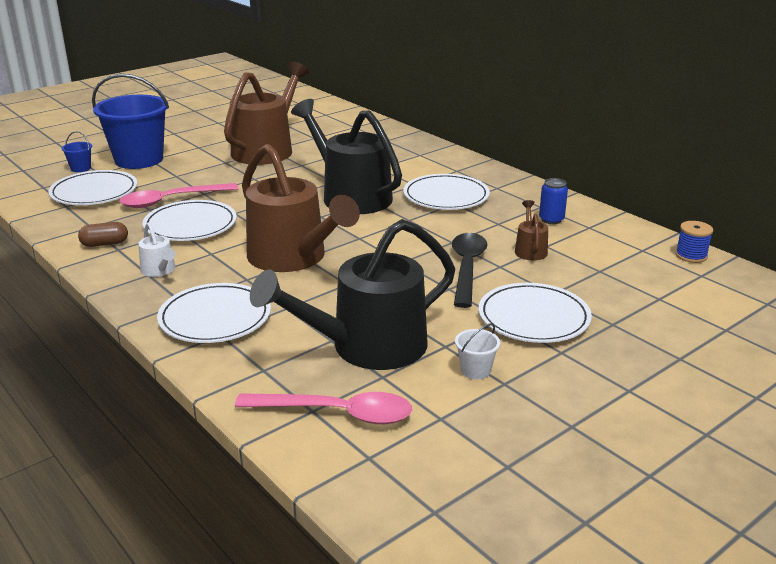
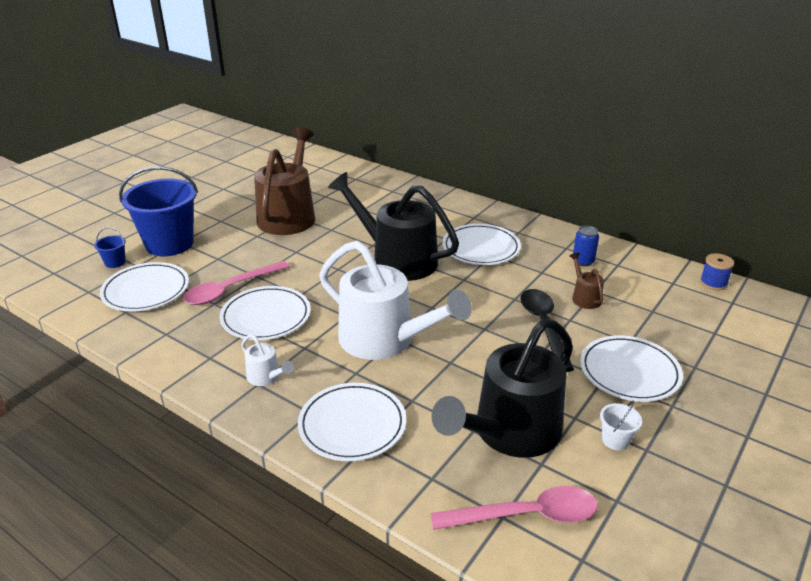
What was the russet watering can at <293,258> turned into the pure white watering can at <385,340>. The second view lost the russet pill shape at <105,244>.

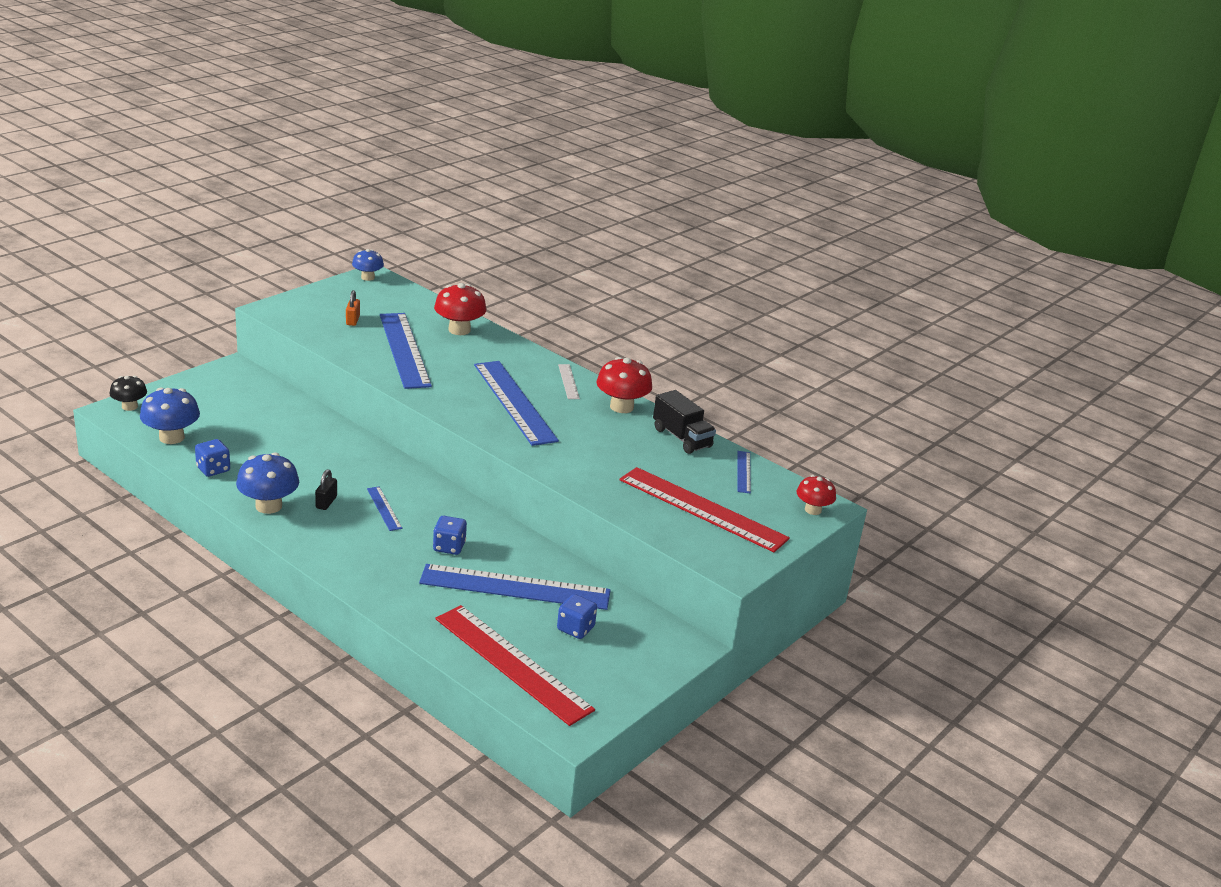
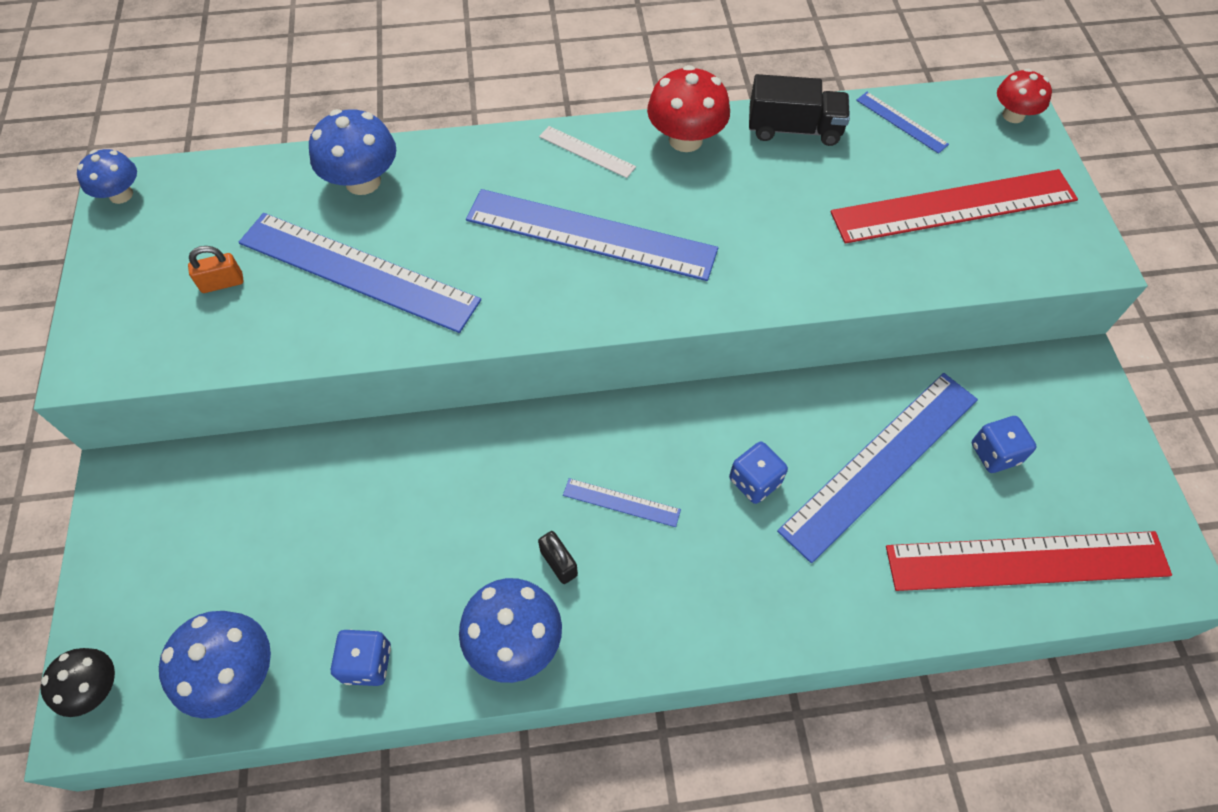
The orange small lock at <352,320> ended up facing another way, 60 degrees counterclockwise from before. What was the crimson toadstool at <459,330> turned into the royal blue toadstool at <363,181>.

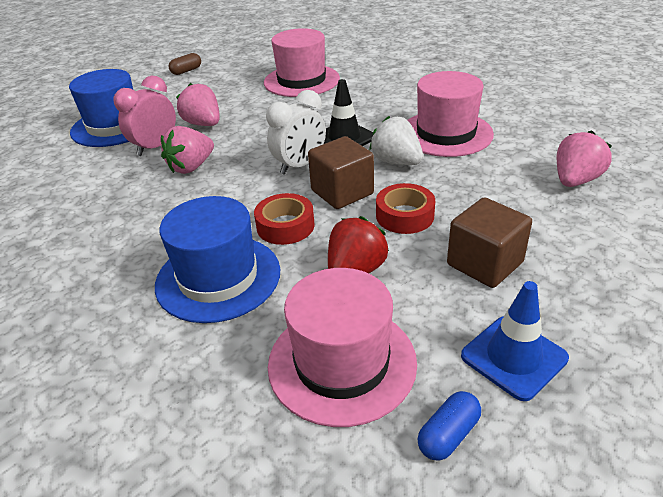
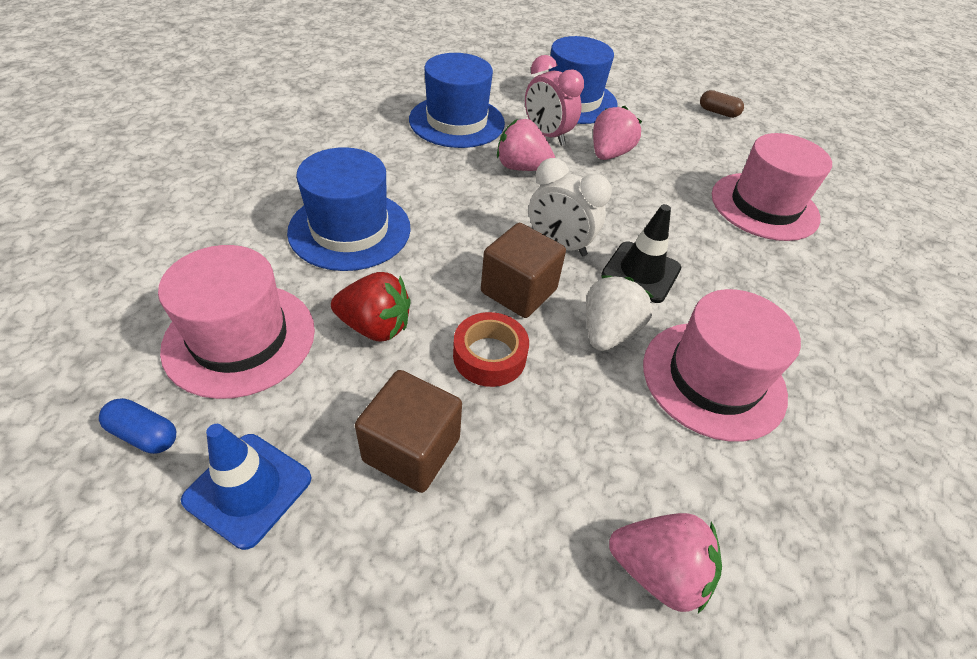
The second view gained the royal blue tall hat at <457,121>. The pink clock at <155,147> ended up facing another way, 150 degrees counterclockwise from before. The second view lost the crimson tape at <285,226>.

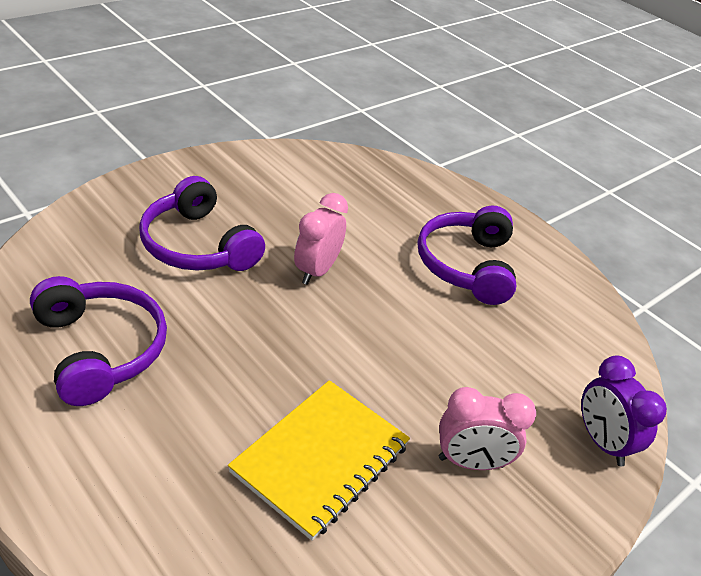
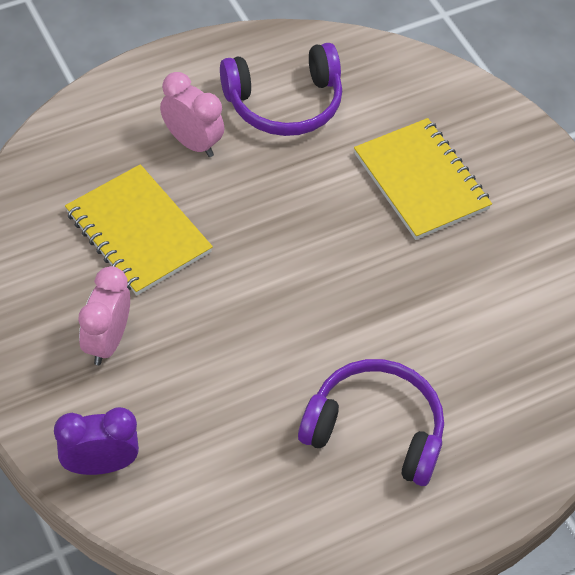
The pink clock ended up elsewhere, having gone from <317,271> to <192,143>. Where the purple headphones stood at <198,245>, the bright yellow notepad came to stand at <421,181>.

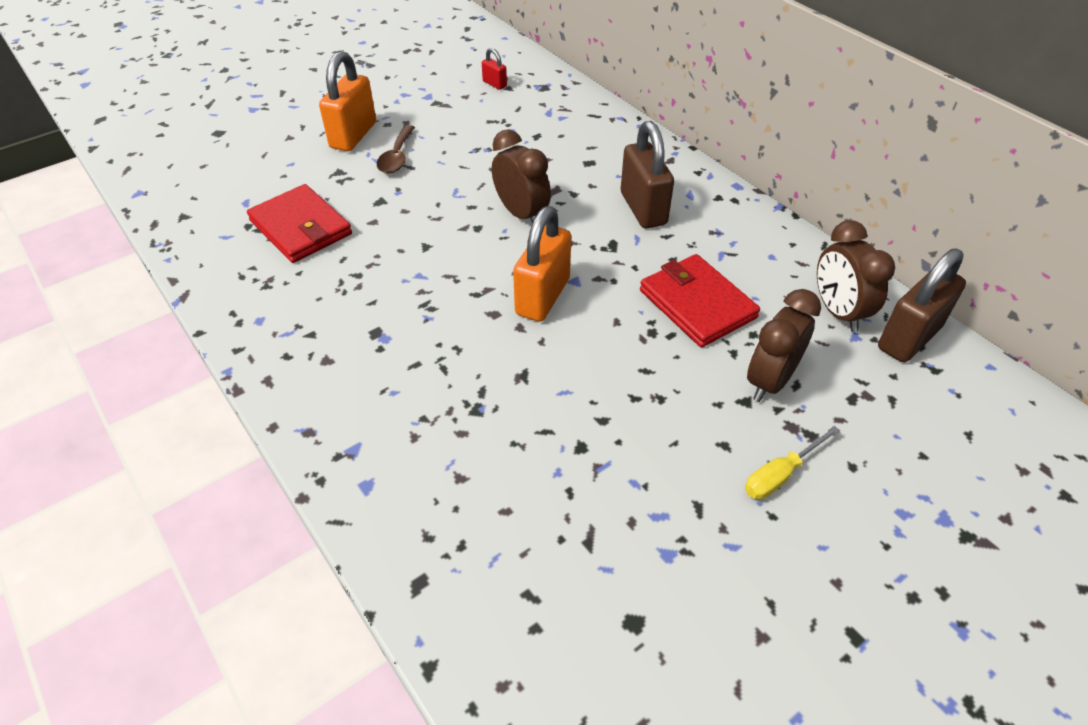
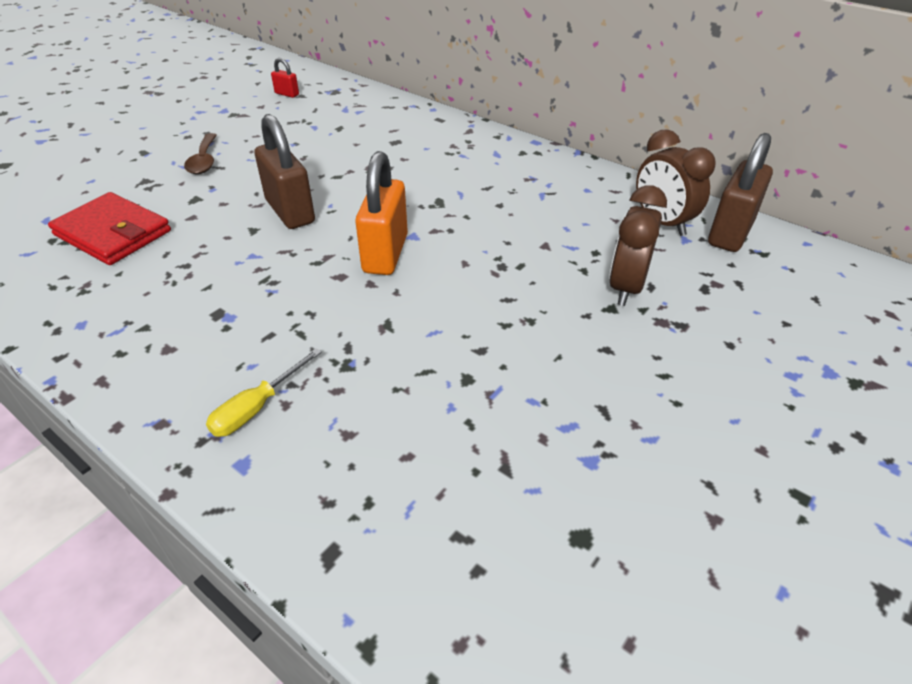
The bright yellow hand screwdriver ended up elsewhere, having gone from <780,474> to <257,408>. The russet small lock ended up elsewhere, having gone from <643,209> to <290,211>. The second view lost the orange small lock at <353,135>. The second view lost the russet clock at <521,214>. The second view lost the crimson card wallet at <697,304>.

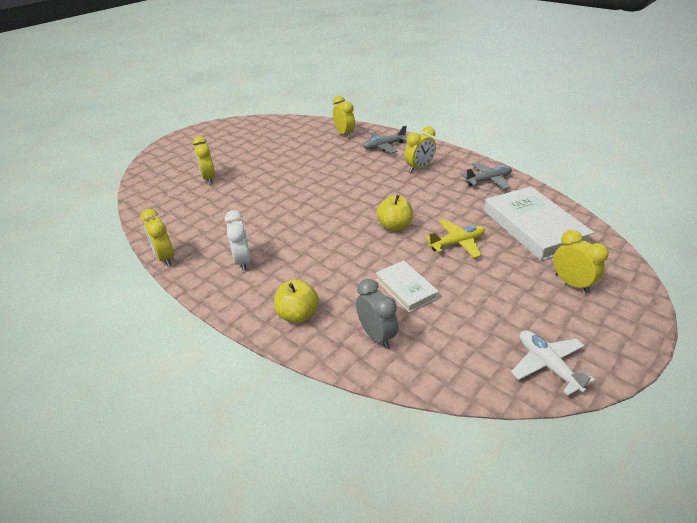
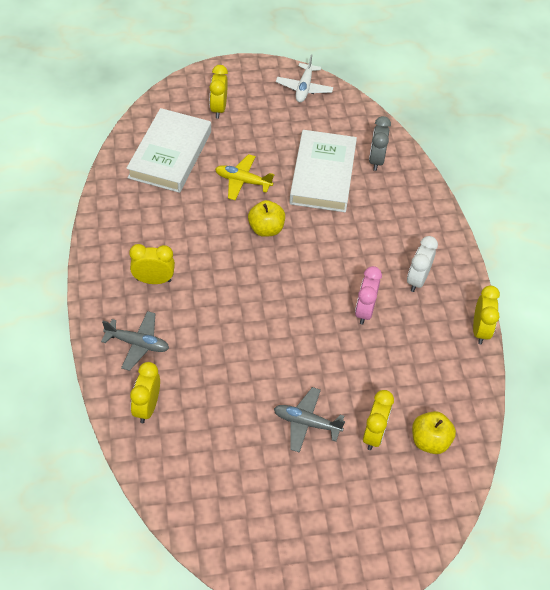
The grey plane ended up elsewhere, having gone from <488,180> to <306,423>. The size of the pure white hardcover at <406,288> changed by a factor of 1.84. The second view gained the pink clock at <364,311>. The bright yellow apple ended up elsewhere, having gone from <297,315> to <430,441>.

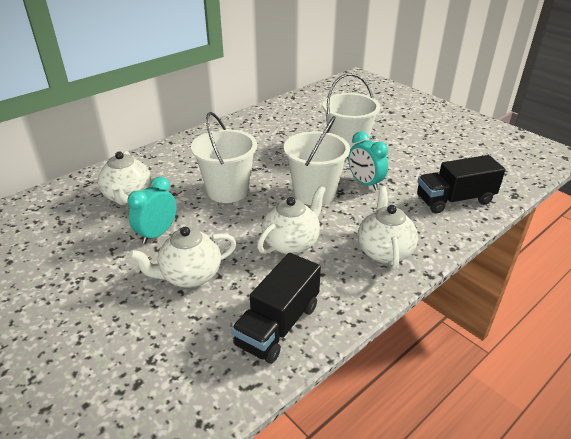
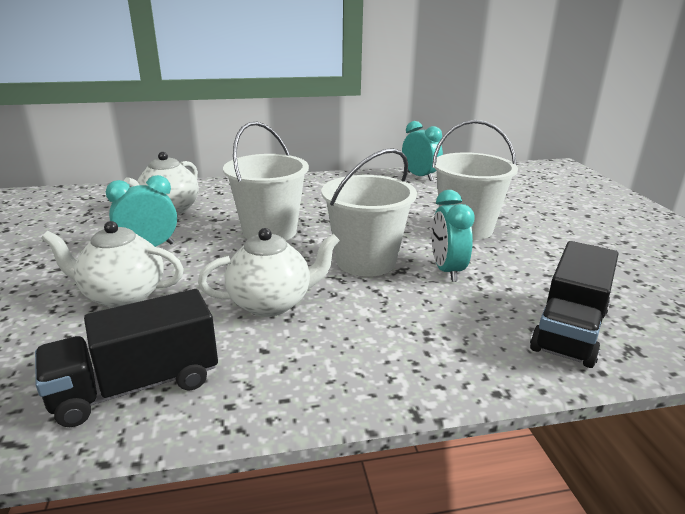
The second view gained the teal clock at <419,176>. The black lorry at <454,200> ended up facing another way, 75 degrees counterclockwise from before. The second view lost the pure white tea pot at <384,251>.

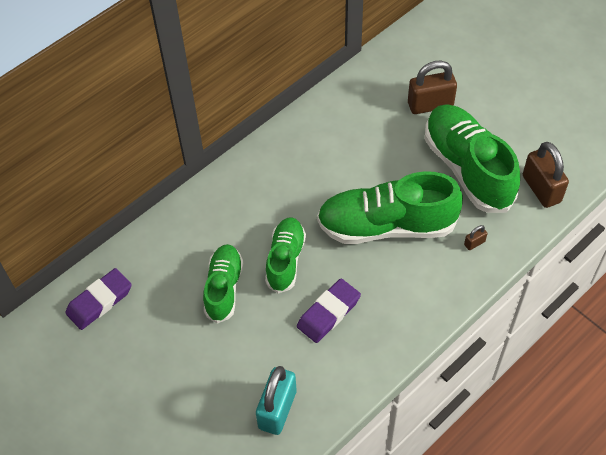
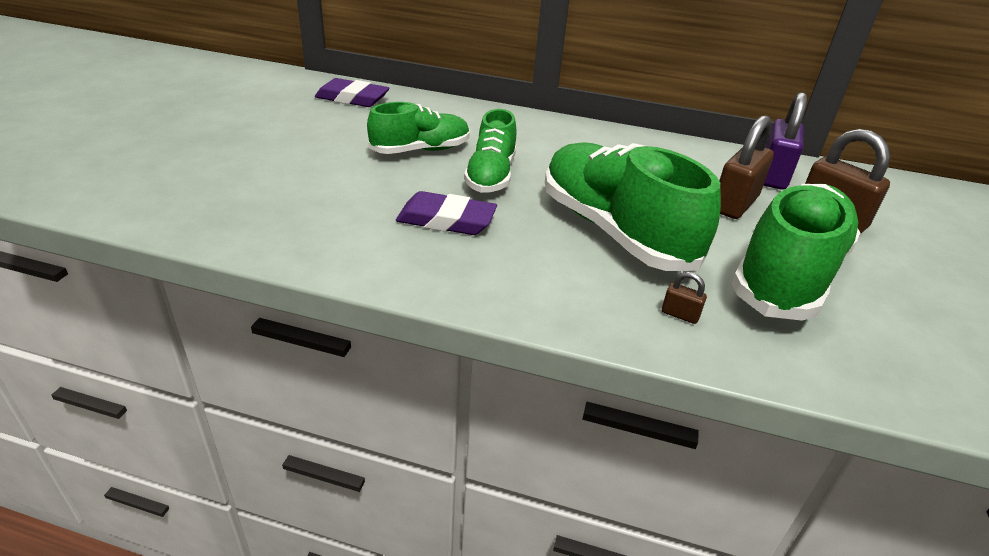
The emerald sneaker at <285,260> ended up facing another way, 120 degrees clockwise from before. The russet small lock ended up elsewhere, having gone from <541,189> to <734,204>. The second view gained the purple small lock at <772,176>. The second view lost the teal small lock at <277,409>.

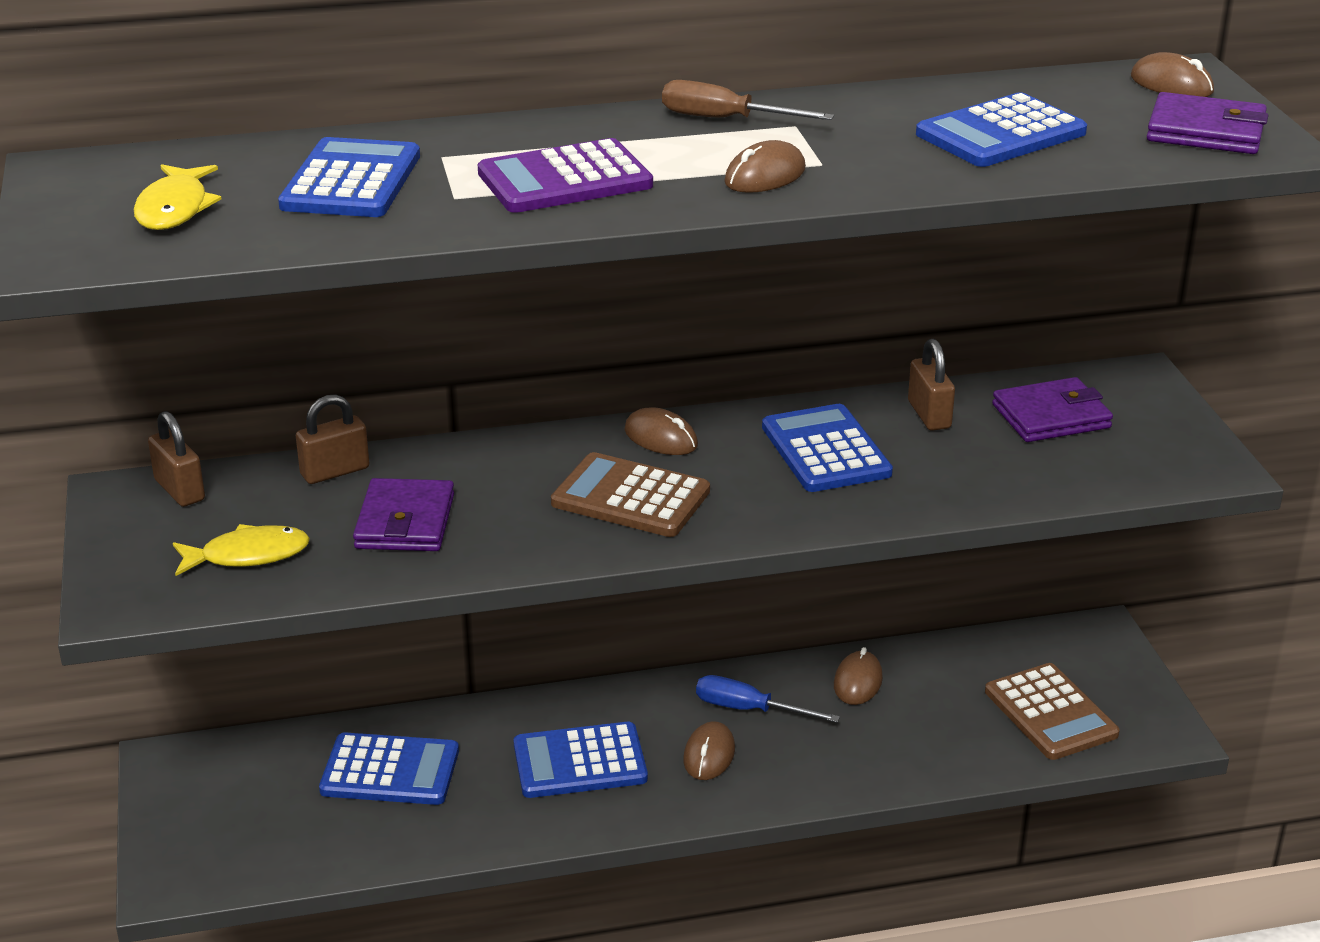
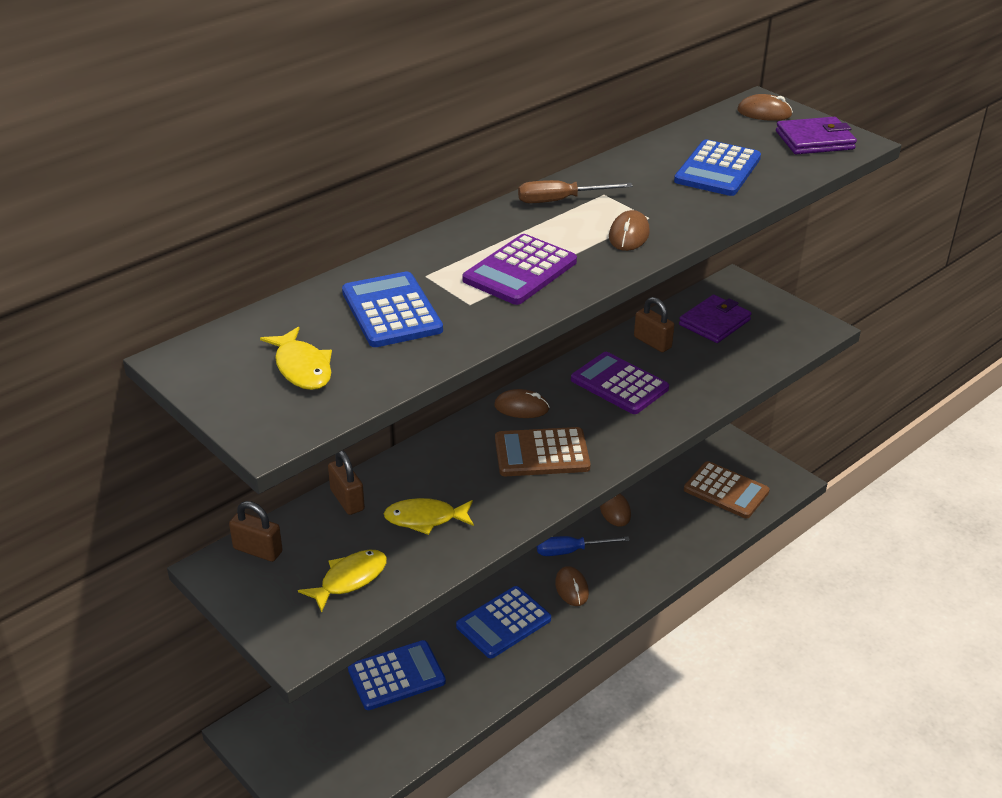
The russet small lock at <335,471> ended up facing another way, 60 degrees counterclockwise from before. Where the purple card wallet stood at <405,522>, the bright yellow fish came to stand at <425,519>. What was the royal blue adding machine at <825,450> turned into the purple adding machine at <619,384>.

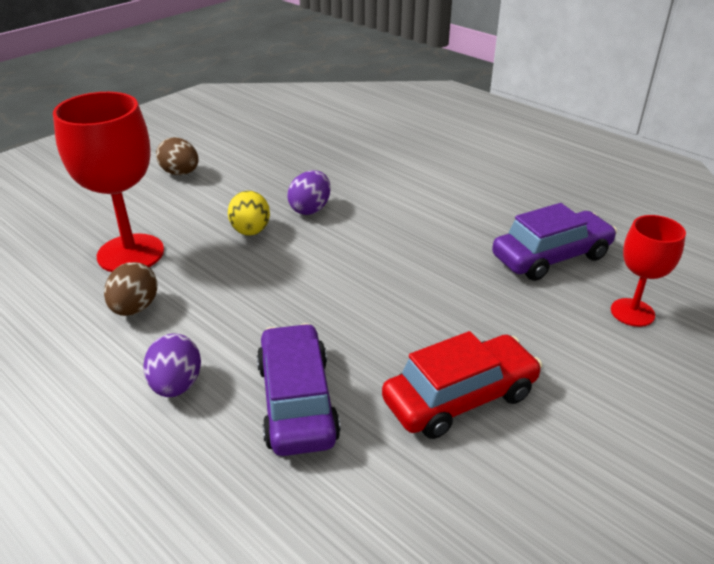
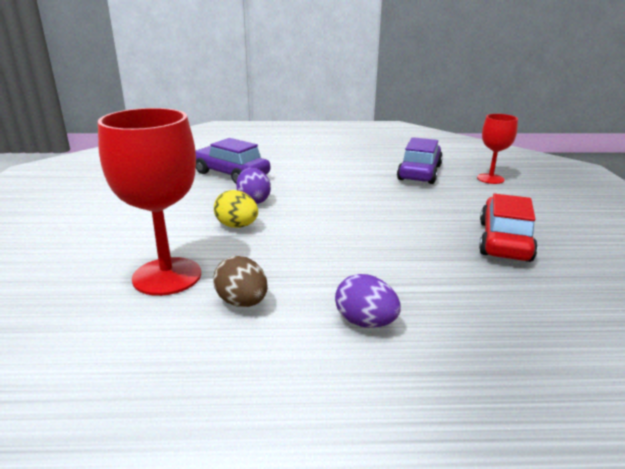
The purple automobile ended up elsewhere, having gone from <297,402> to <231,174>. The second view lost the russet toy egg at <180,173>.

